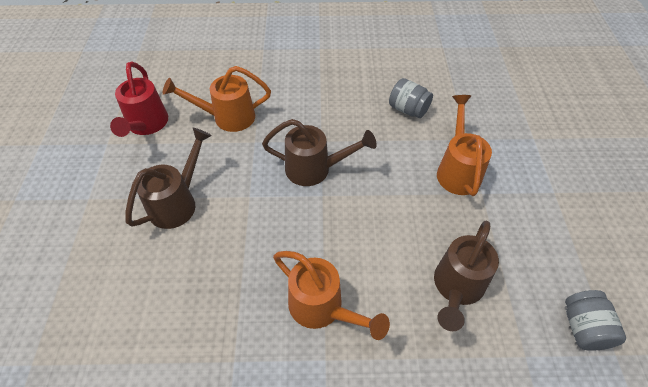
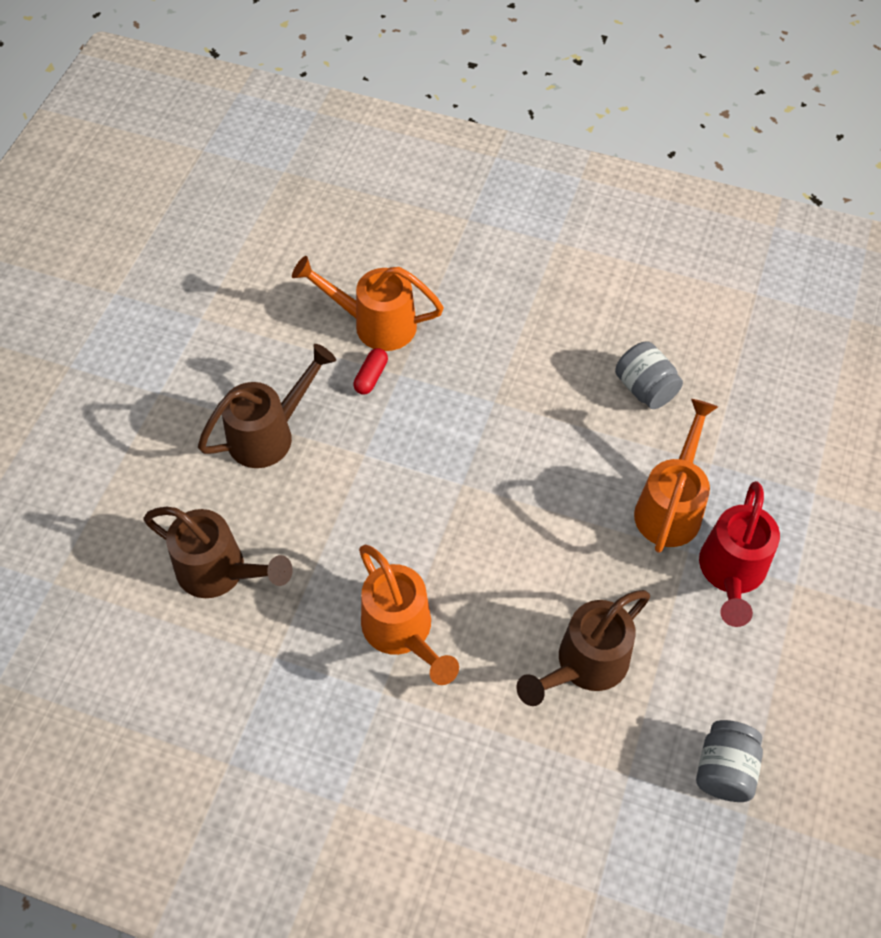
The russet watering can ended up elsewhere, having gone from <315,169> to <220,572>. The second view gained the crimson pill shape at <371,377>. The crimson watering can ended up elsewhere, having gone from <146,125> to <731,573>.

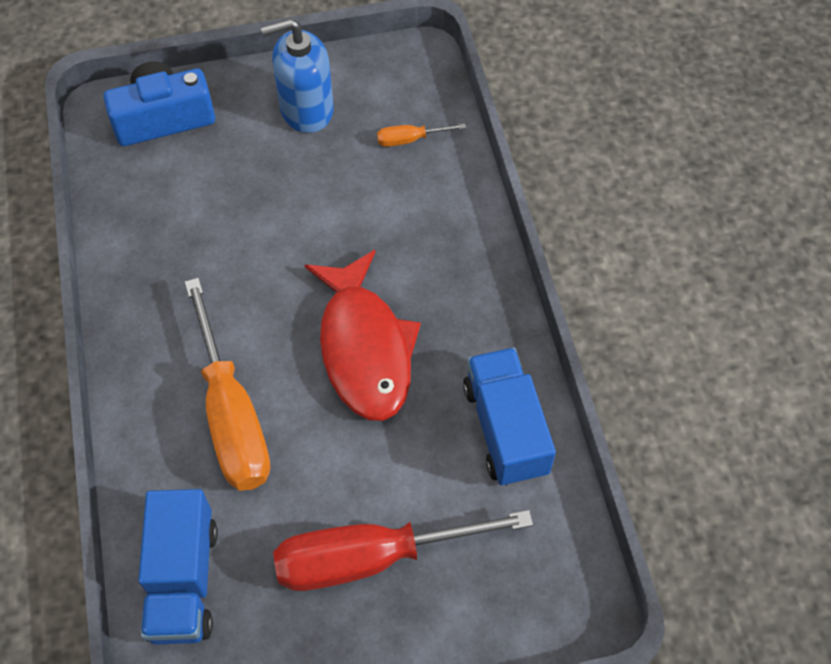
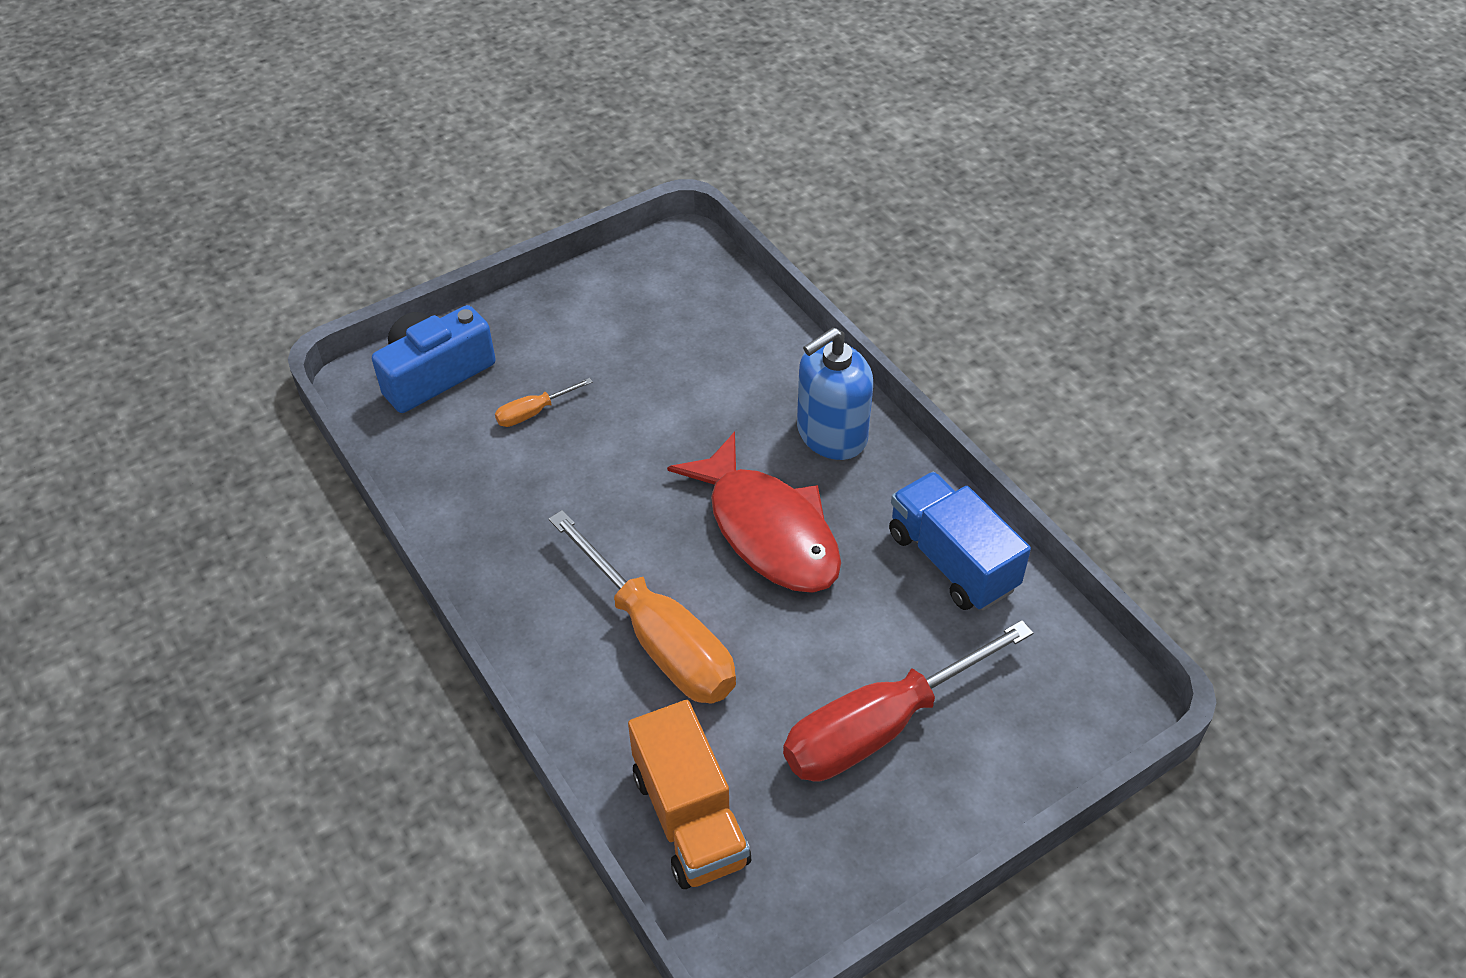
The orange hand screwdriver ended up elsewhere, having gone from <409,140> to <533,413>. What was the royal blue lorry at <183,580> turned into the orange lorry at <690,818>. The royal blue soap dispenser ended up elsewhere, having gone from <306,109> to <831,434>.

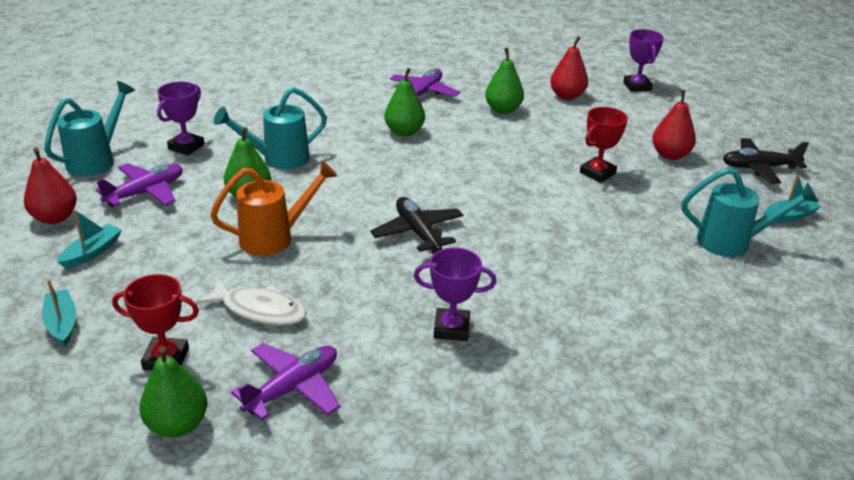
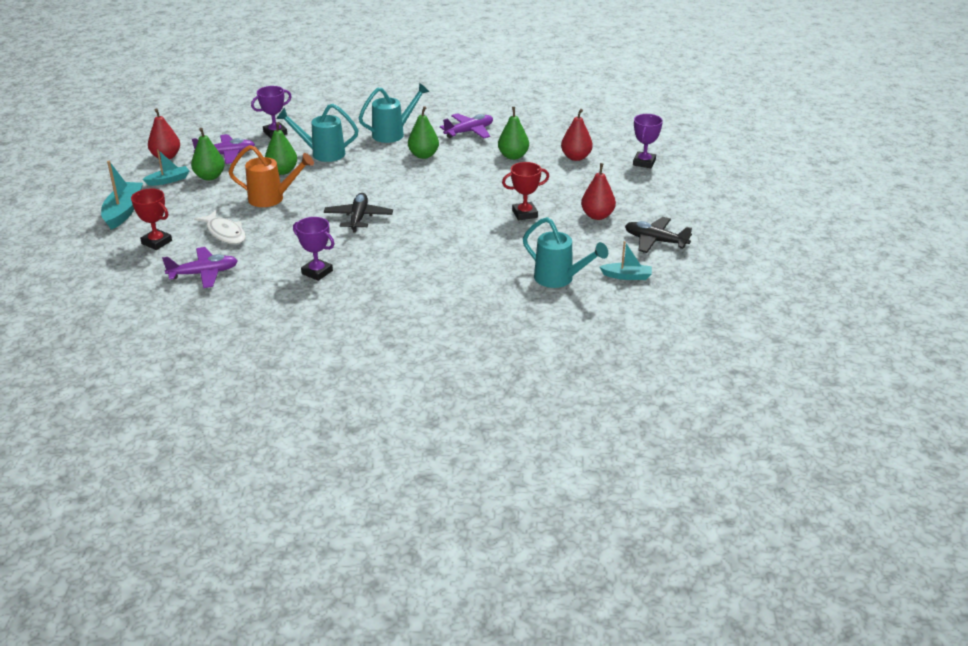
The size of the teal sailboat at <62,323> changed by a factor of 1.64. The emerald pear ended up elsewhere, having gone from <177,424> to <209,177>. The teal watering can ended up elsewhere, having gone from <97,160> to <393,134>.

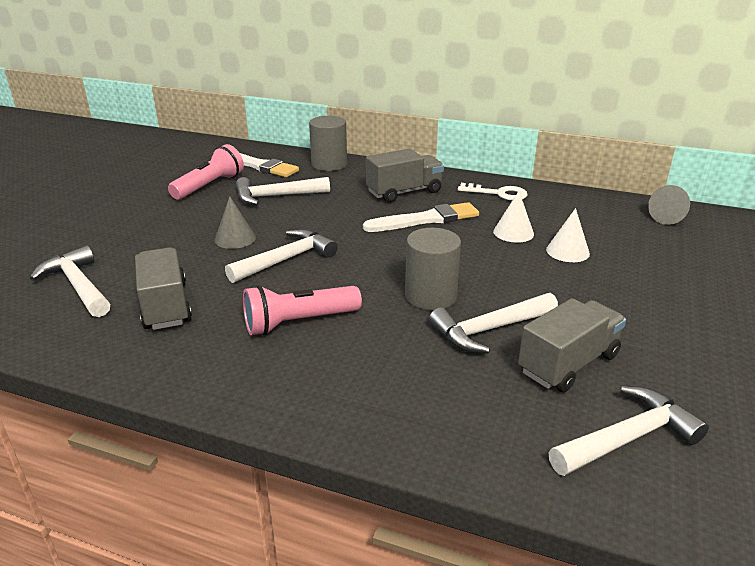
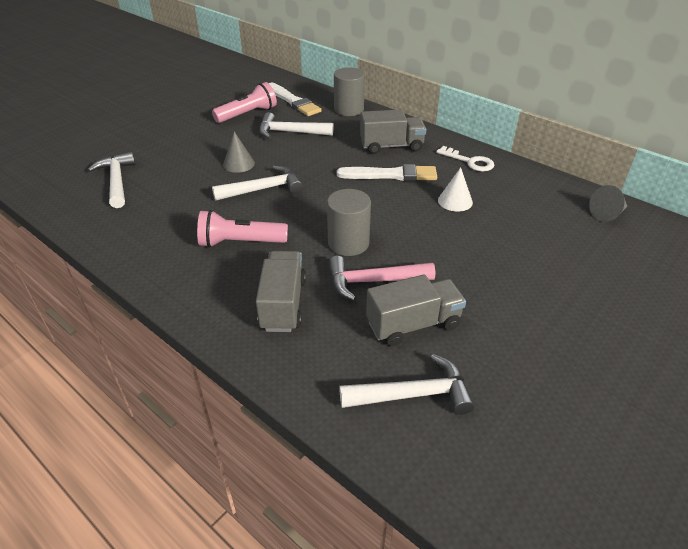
The grey lorry ended up elsewhere, having gone from <166,306> to <283,304>. What was the pure white claw hammer at <489,330> turned into the pink claw hammer at <373,281>. The second view lost the pure white cone at <567,251>.

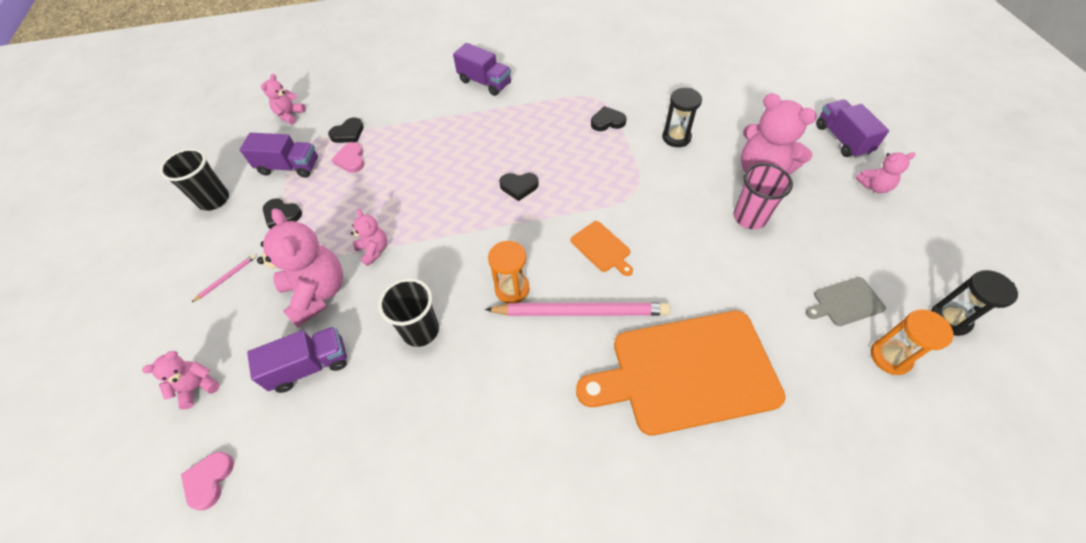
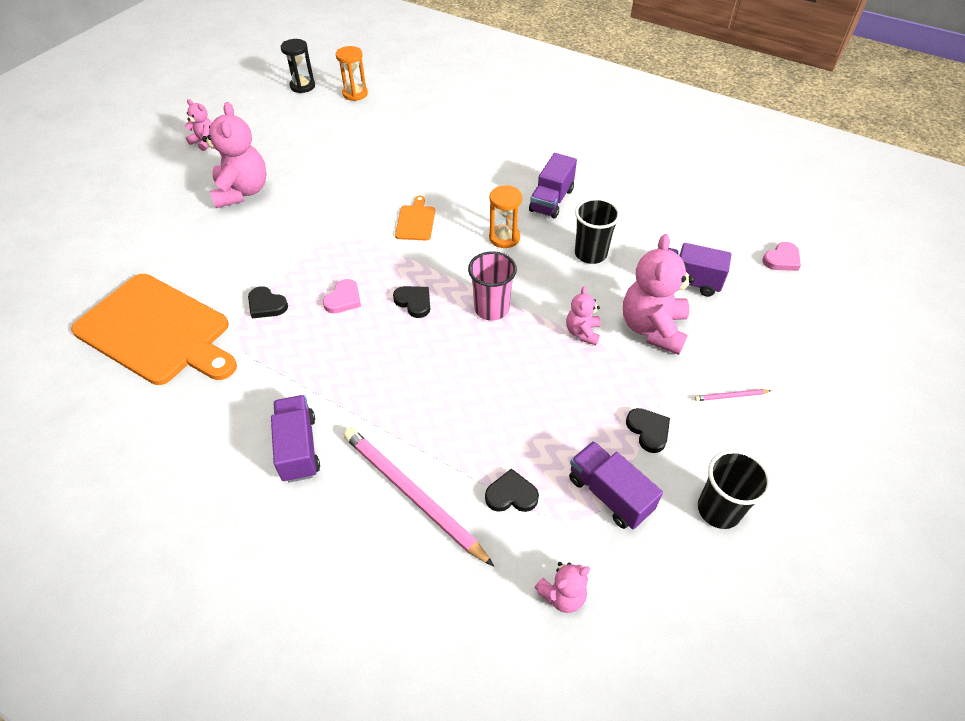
The orange chopping board ended up elsewhere, having gone from <687,372> to <157,331>. The pink heart ended up elsewhere, having gone from <351,159> to <343,299>. The pink lead pencil ended up elsewhere, having gone from <580,311> to <412,495>. The pink cup ended up elsewhere, having gone from <749,217> to <491,309>. The purple lorry ended up elsewhere, having gone from <842,139> to <551,200>. The second view lost the pink stuffed bear at <198,387>. The second view lost the black sandglass at <676,137>. The second view lost the grey chopping board at <845,302>.

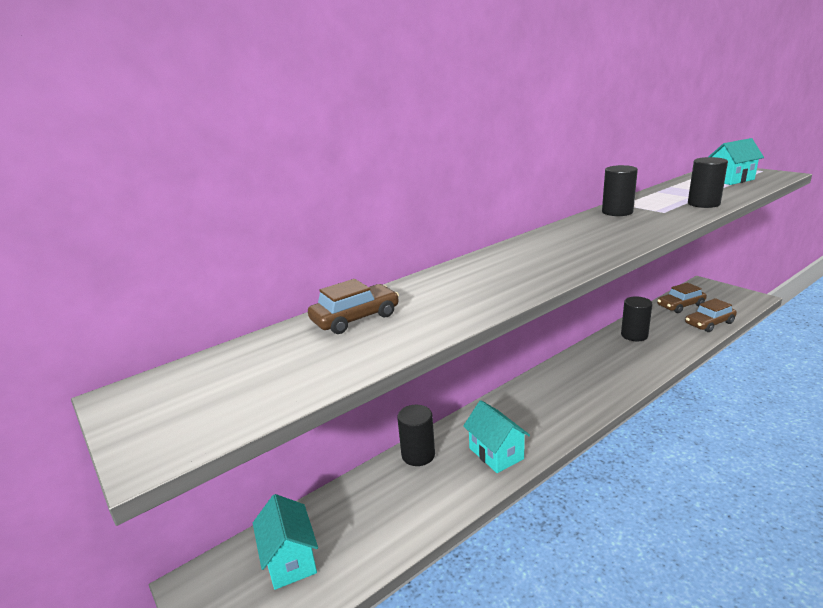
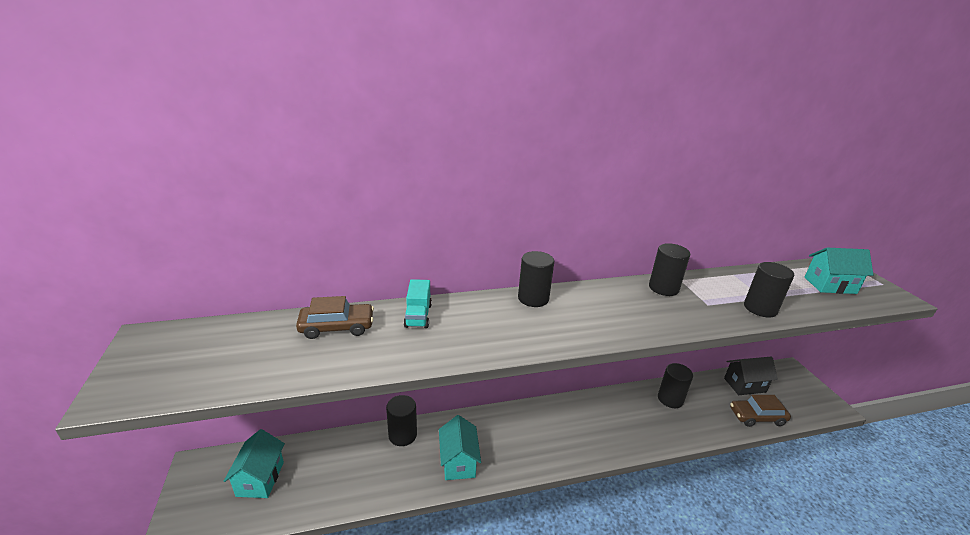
The second view gained the teal lorry at <418,316>. The second view gained the black cylinder at <533,298>. Where the russet automobile stood at <680,305>, the black cottage came to stand at <744,385>.

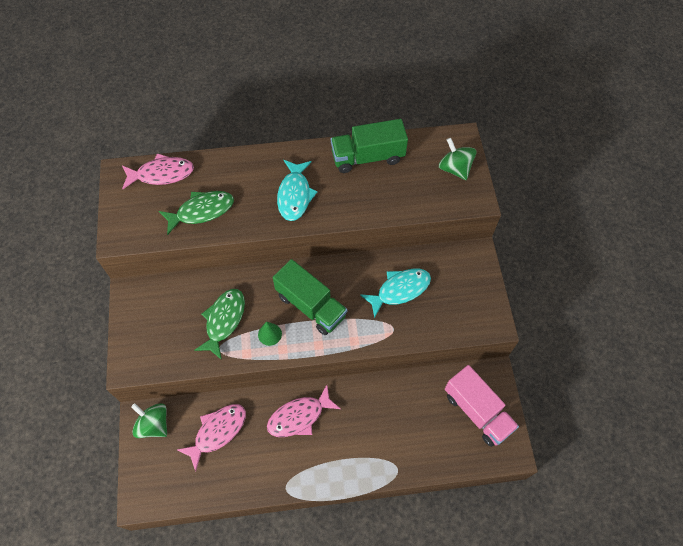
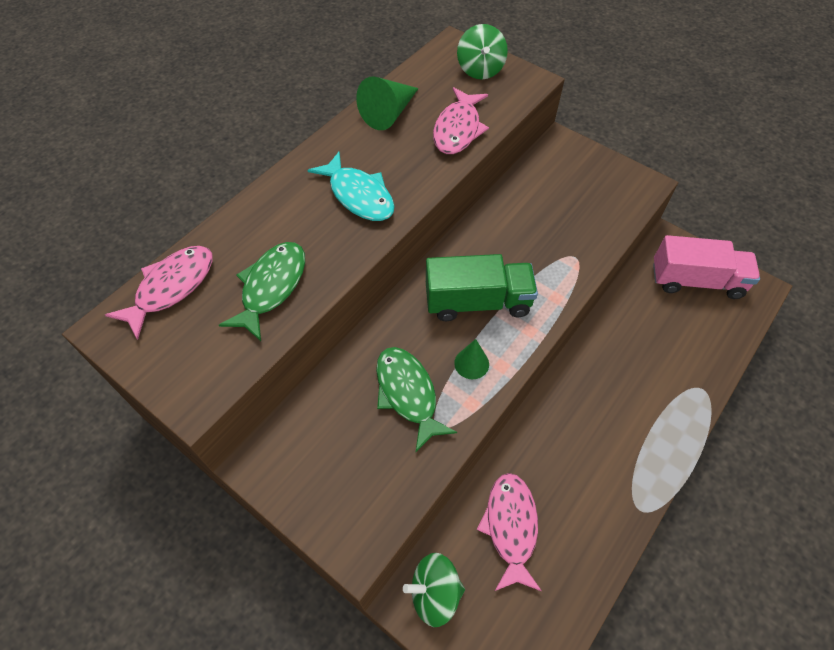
Where the emerald lorry stood at <367,157>, the emerald cone came to stand at <389,113>. The pink fish ended up elsewhere, having gone from <299,416> to <458,129>. The emerald spinning top at <455,168> ended up facing another way, 105 degrees counterclockwise from before. The second view lost the teal fish at <400,290>.

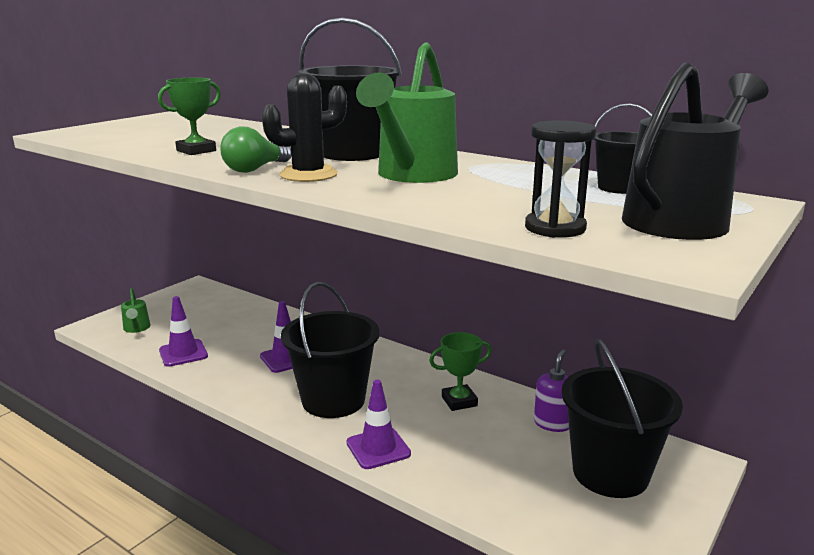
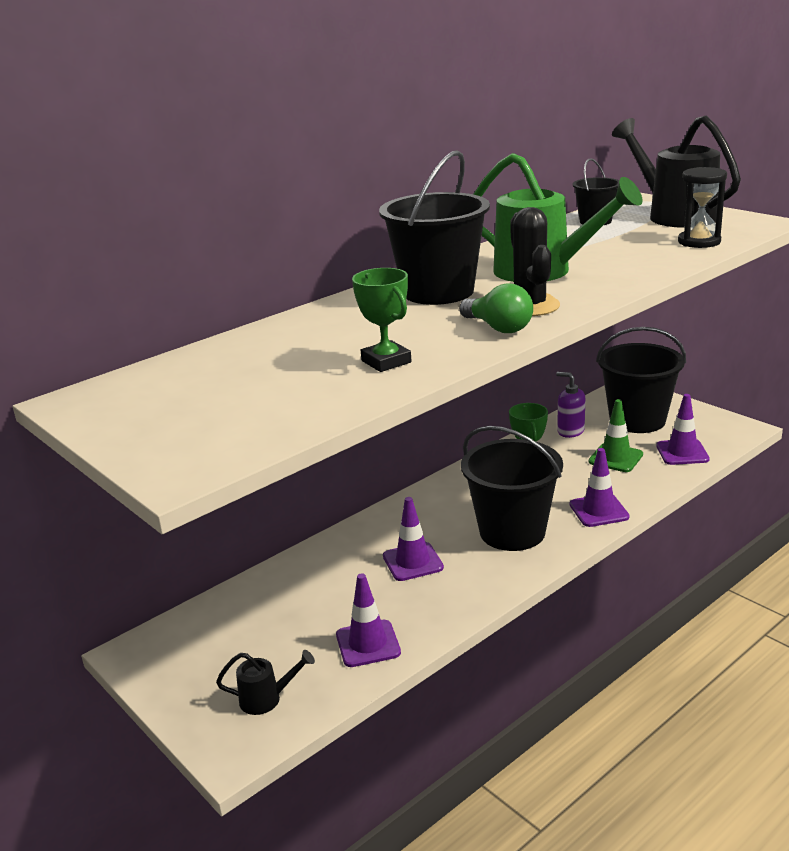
What was the emerald watering can at <136,328> turned into the black watering can at <266,699>. The second view gained the emerald safety cone at <615,458>. The second view gained the purple safety cone at <682,452>.

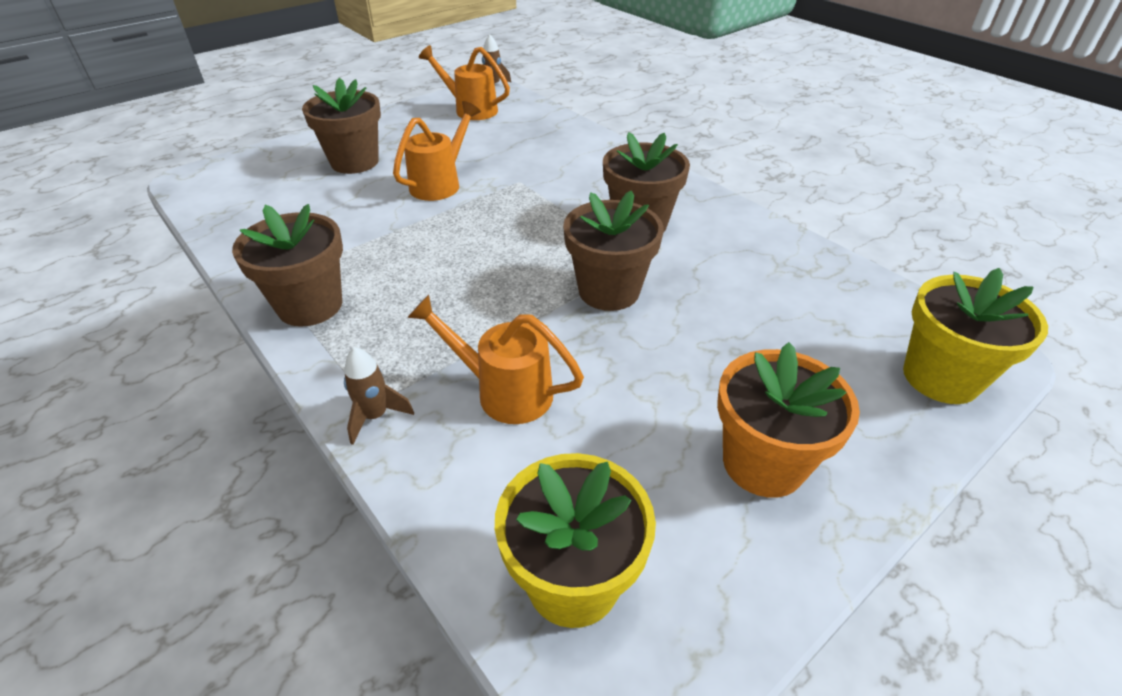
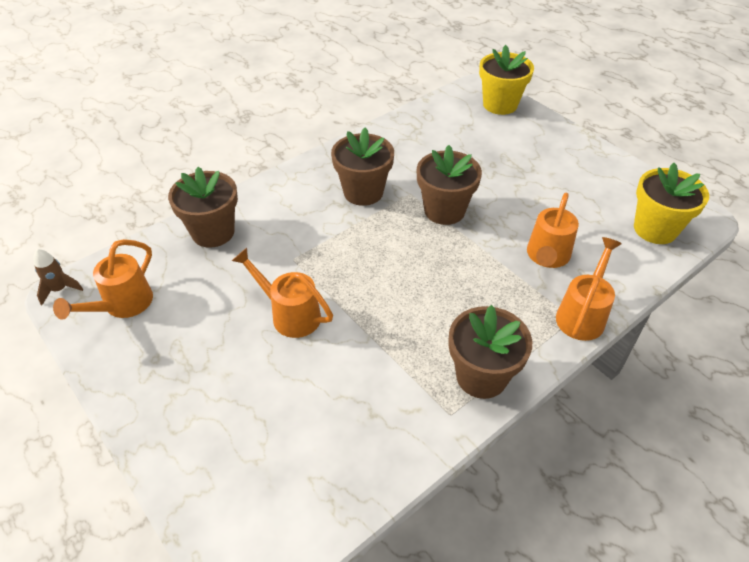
The russet potted plant ended up elsewhere, having gone from <355,162> to <213,232>. Where the russet spaceship stood at <375,416>, the orange watering can came to stand at <582,315>. The second view lost the orange potted plant at <763,463>.

